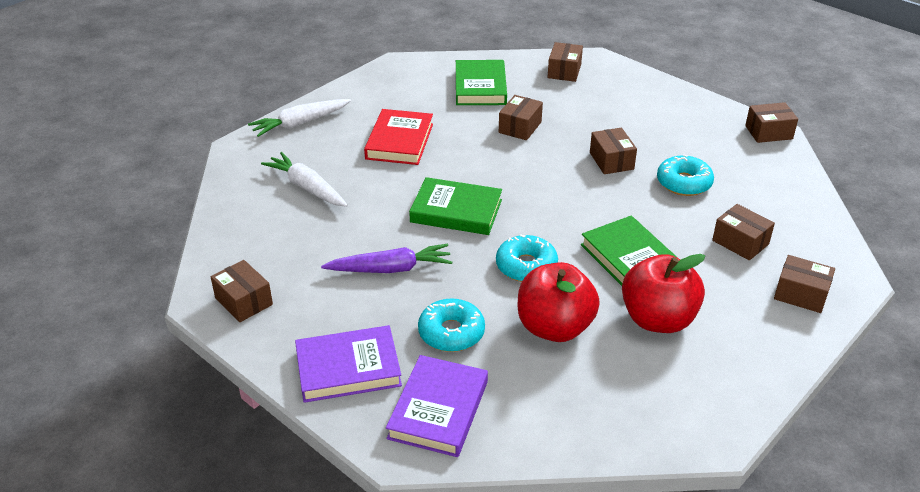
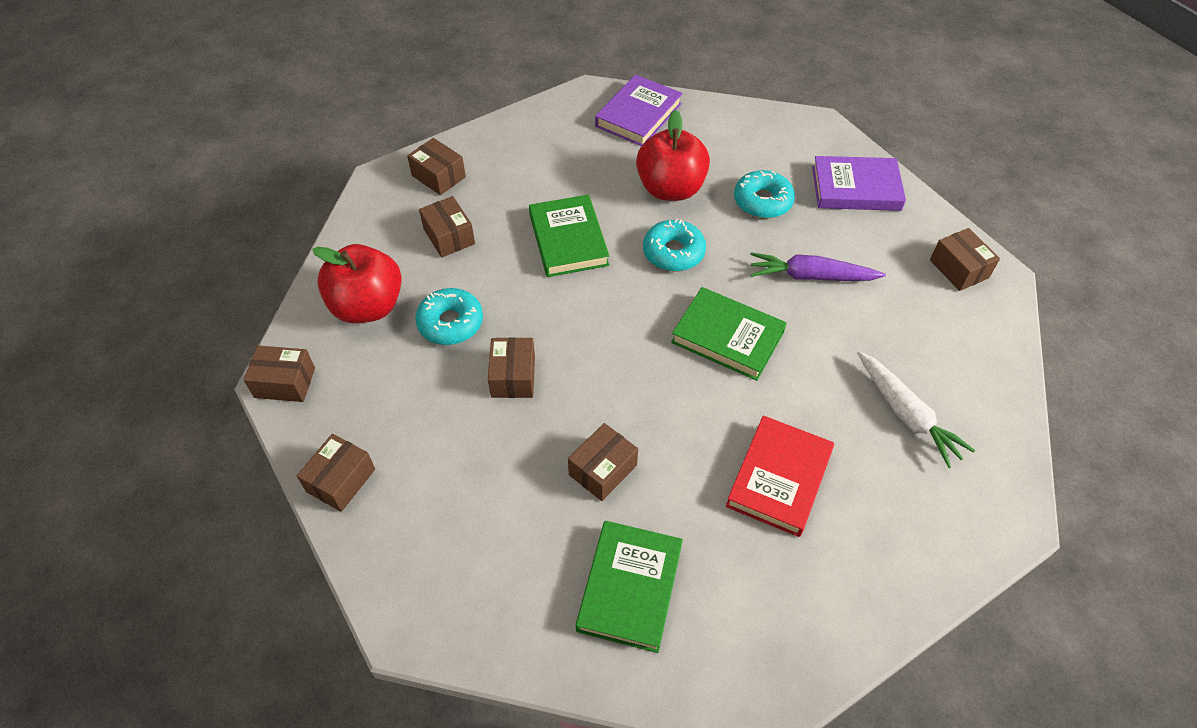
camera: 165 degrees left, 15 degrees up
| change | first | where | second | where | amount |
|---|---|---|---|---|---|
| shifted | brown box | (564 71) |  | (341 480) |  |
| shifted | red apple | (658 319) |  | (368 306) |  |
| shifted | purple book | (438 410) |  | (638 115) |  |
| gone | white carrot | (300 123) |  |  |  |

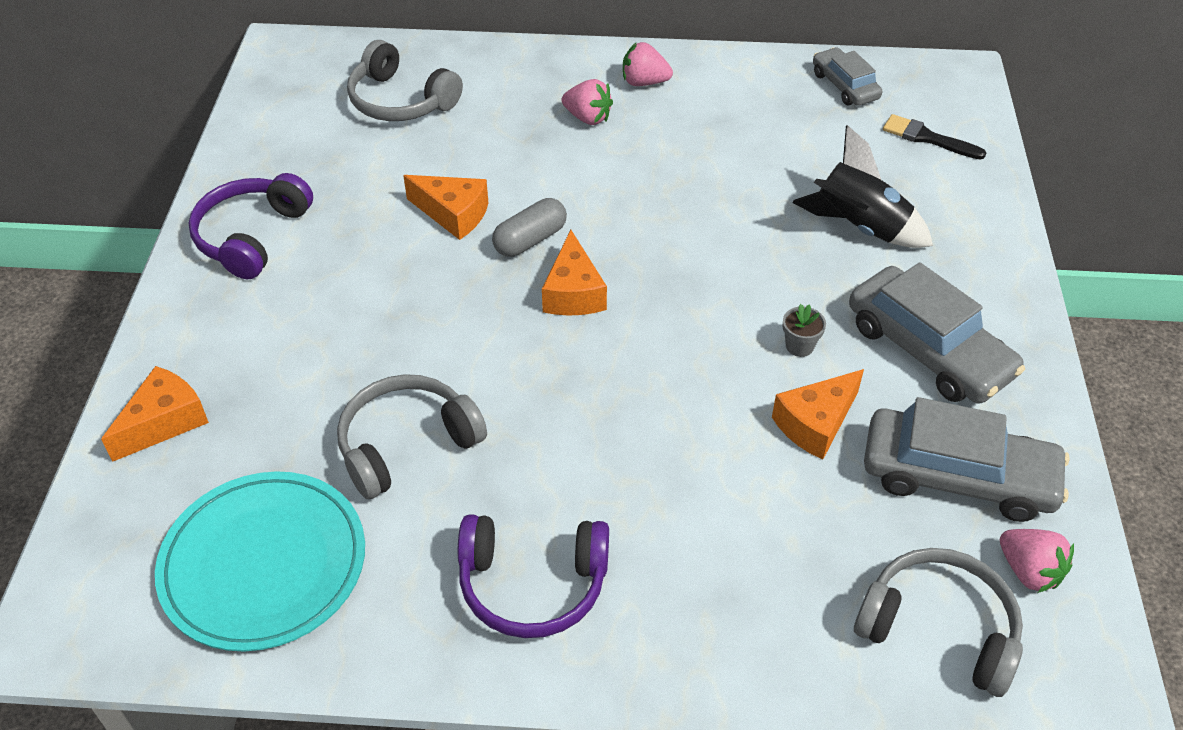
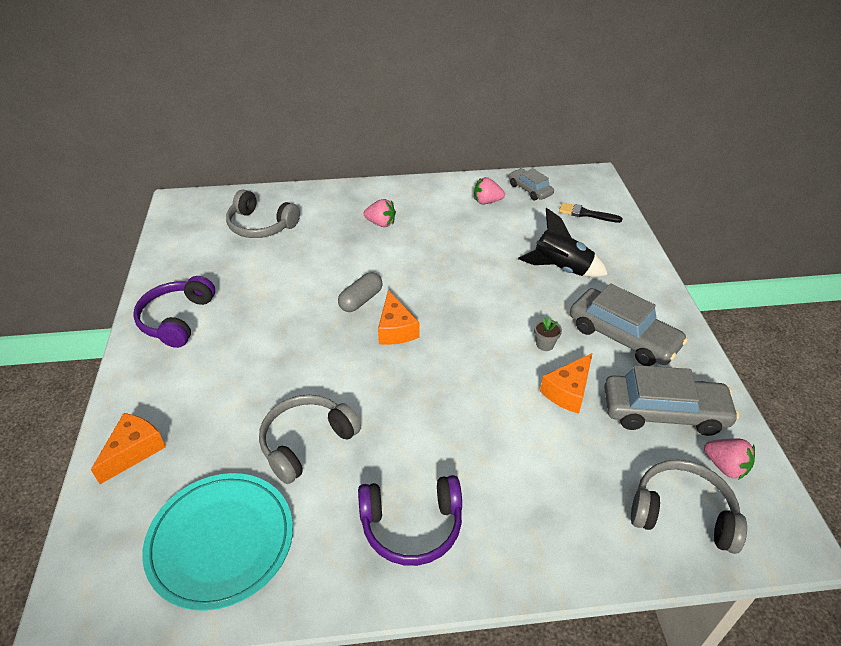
camera: 10 degrees left, 5 degrees down
| change | first | where | second | where | amount |
|---|---|---|---|---|---|
| shifted | pink strawberry | (644 82) |  | (487 202) |  |
| gone | orange cheese | (453 214) |  |  |  |

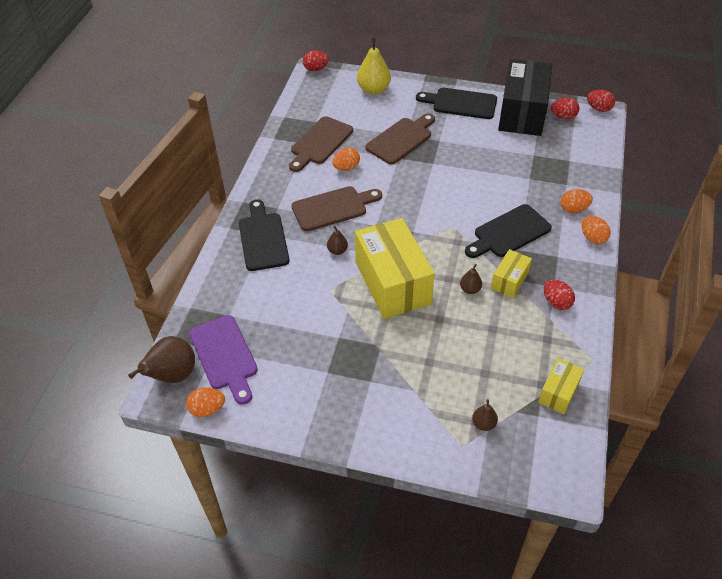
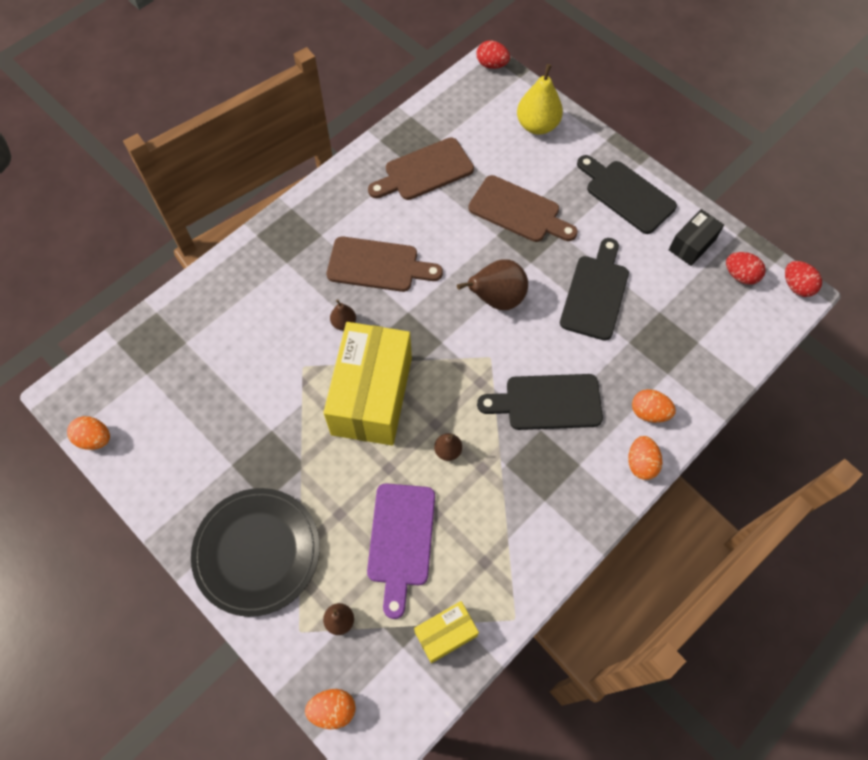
camera: 30 degrees right, 15 degrees up
| change | first | where | second | where | amount |
|---|---|---|---|---|---|
| new |  |  | black plate | (257 552) |  |
| shifted | orange egg | (346 168) |  | (333 709) |  |
| shifted | purple cutting board | (225 356) |  | (401 540) |  |
| shifted | brown pear | (172 375) |  | (496 299) |  |
| rotated | brown cutting board | (401 139) |  | (518 211) | 45 degrees clockwise |
| shifted | black cutting board | (263 238) |  | (595 293) |  |
| scaled | black box | (522 113) |  | (692 245) | x0.48 |
| gone | yellow box | (509 281) |  |  |  |
| gone | red egg | (556 302) |  |  |  |

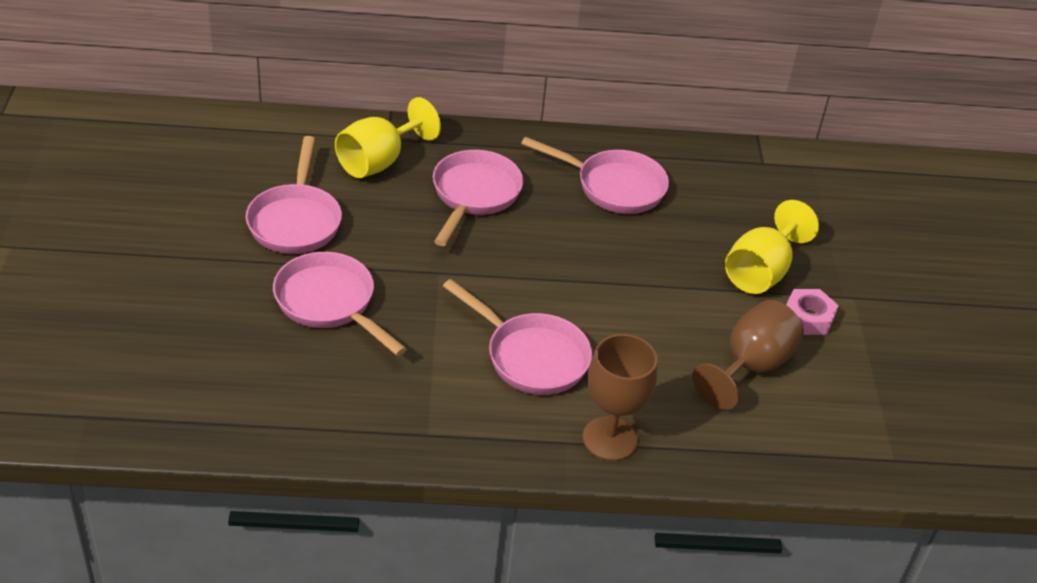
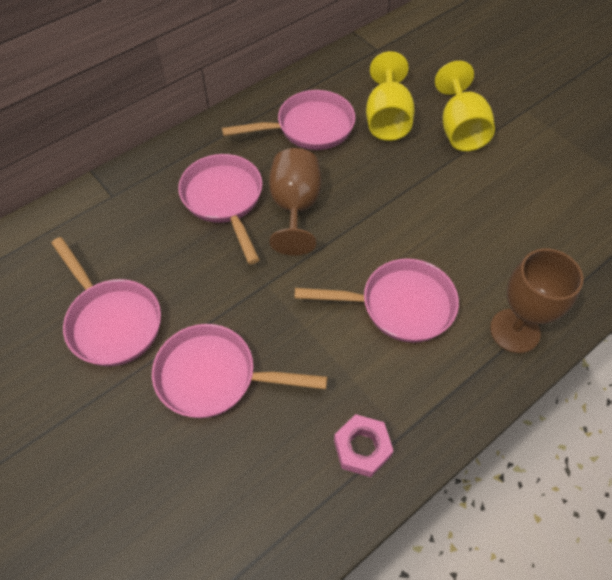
camera: 35 degrees left, 15 degrees up
| change | first | where | second | where | amount |
|---|---|---|---|---|---|
| shifted | brown goblet | (750 366) |  | (295 207) |  |
| shifted | pink nut | (808 317) |  | (362 448) |  |
| shifted | yellow goblet | (379 162) |  | (387 119) |  |

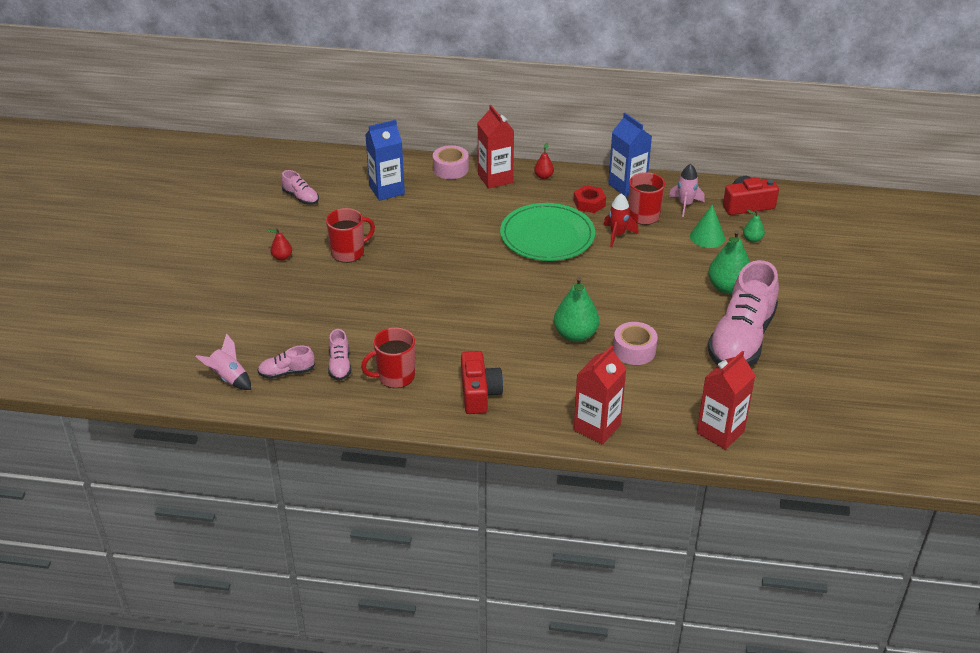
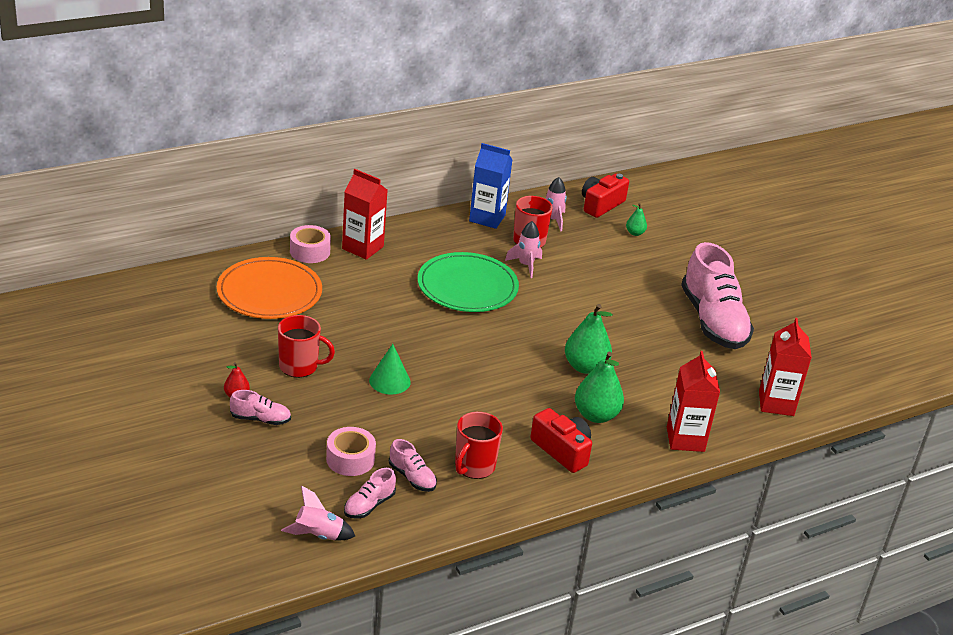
camera: 40 degrees left, 5 degrees down
| change | first | where | second | where | amount |
|---|---|---|---|---|---|
| swapped | blue carton | (387 190) | orange plate | (269 292) |  |
| shifted | pink shoe | (301 197) |  | (260 419) |  |
| rotated | red mug | (349 252) |  | (299 366) | 75 degrees clockwise |
| shifted | pink tape | (634 350) |  | (350 459) |  |
| shifted | green cone | (707 237) |  | (389 381) |  |
| repainted | red rocket | (617 235) | pink rocket | (526 265) |  |
| shifted | green pear | (728 288) |  | (596 415) |  |
| gone | red pear | (543 176) |  |  |  |
| gone | red nut | (589 203) |  |  |  |

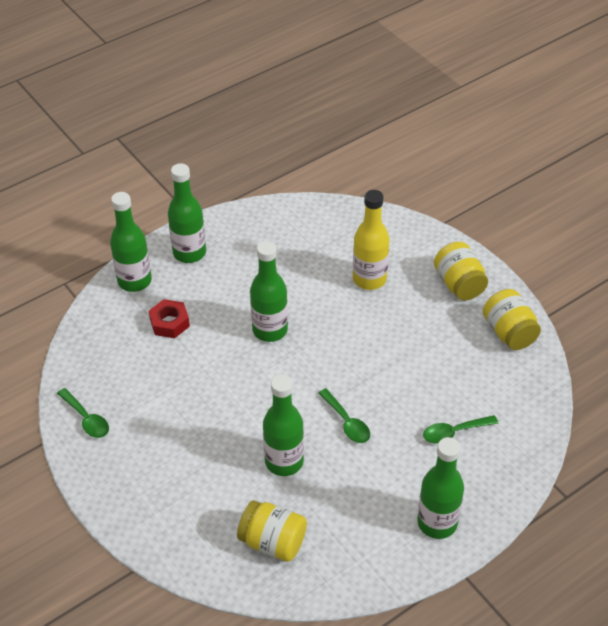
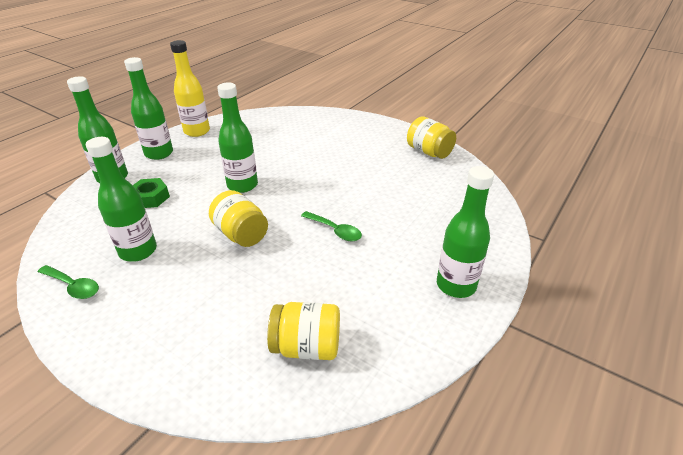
camera: 20 degrees left, 10 degrees down
| change | first | where | second | where | amount |
|---|---|---|---|---|---|
| shifted | green bottle | (284 461) |  | (138 251) |  |
| repainted | red nut | (169 323) | green nut | (150 198) |  |
| shifted | yellow bottle | (369 279) |  | (197 131) |  |
| shifted | yellow jar | (459 284) |  | (241 234) |  |
| gone | green spoon | (454 432) |  |  |  |

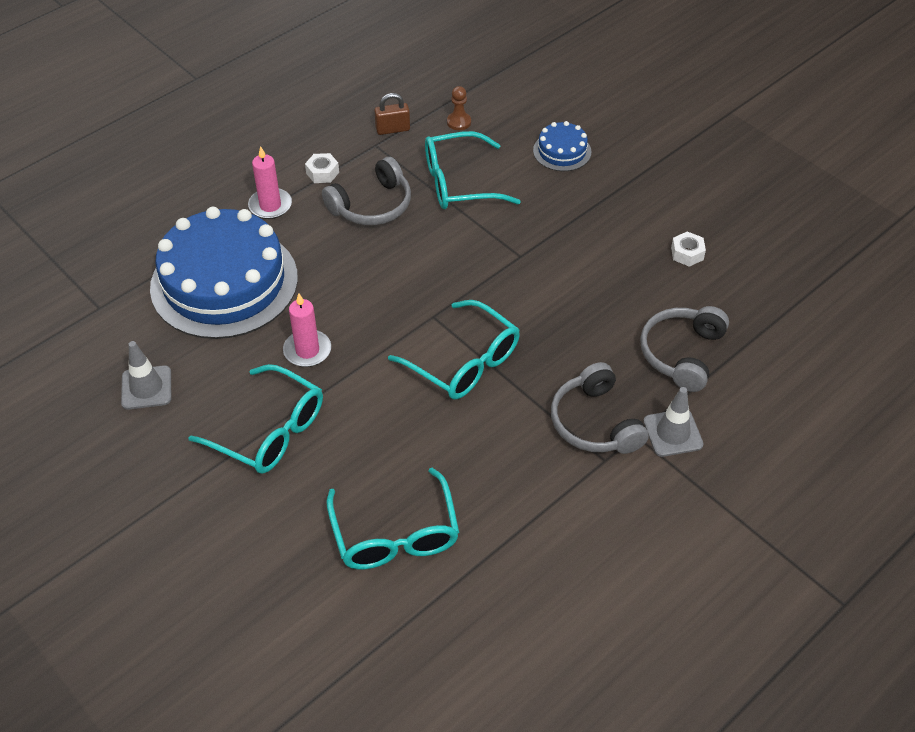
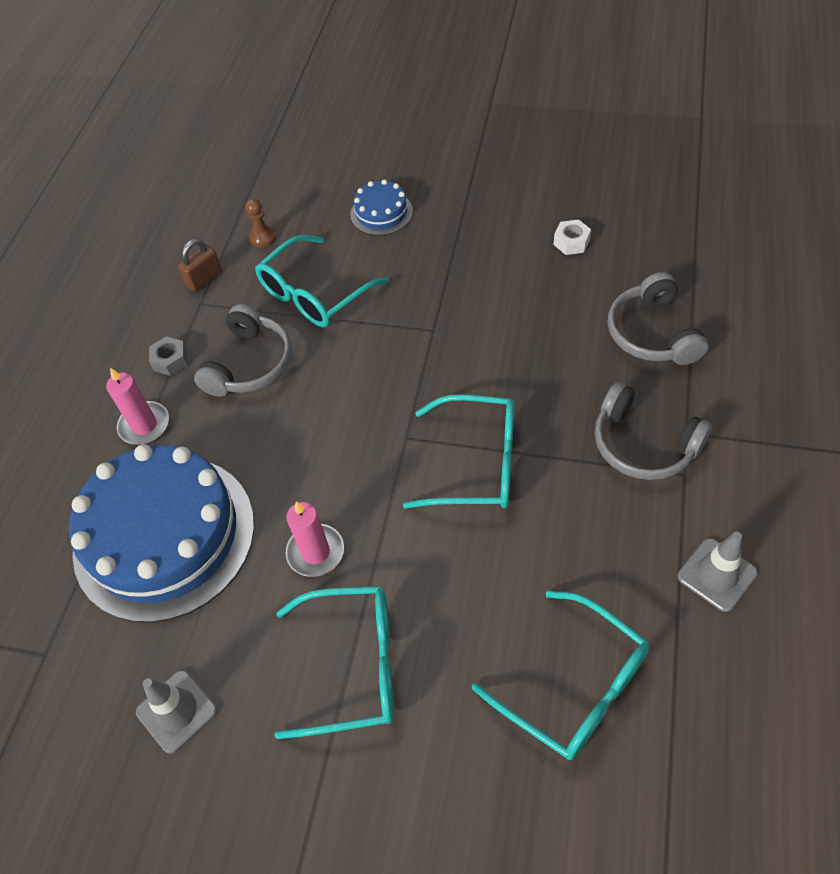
camera: 30 degrees left, 5 degrees up
| change | first | where | second | where | amount |
|---|---|---|---|---|---|
| repainted | white nut | (322 173) | grey nut | (170 360) |  |
| shifted | grey traffic cone | (673 433) |  | (716 574) |  |

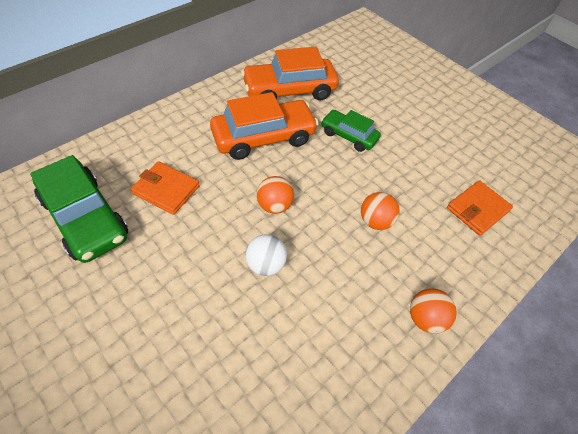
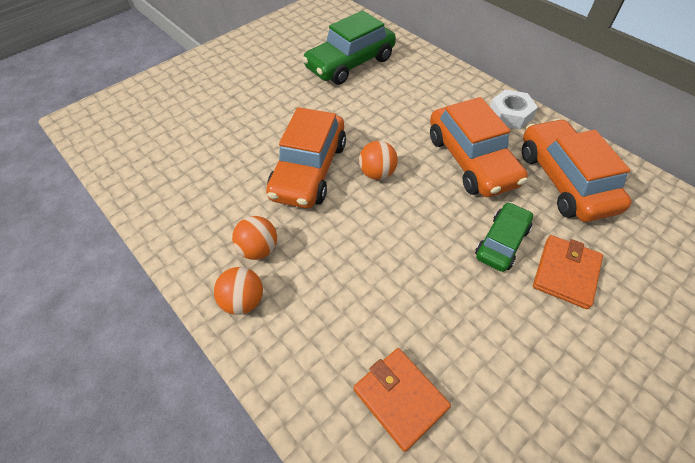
camera: 95 degrees right, 0 degrees up
| change | first | where | second | where | amount |
|---|---|---|---|---|---|
| shifted | orange ball | (375 221) |  | (259 249) |  |
| swapped | white ball | (266 264) | orange car | (309 170) |  |
| new |  |  | white nut | (510 114) |  |
| shifted | orange wallet | (166 190) |  | (565 273) |  |

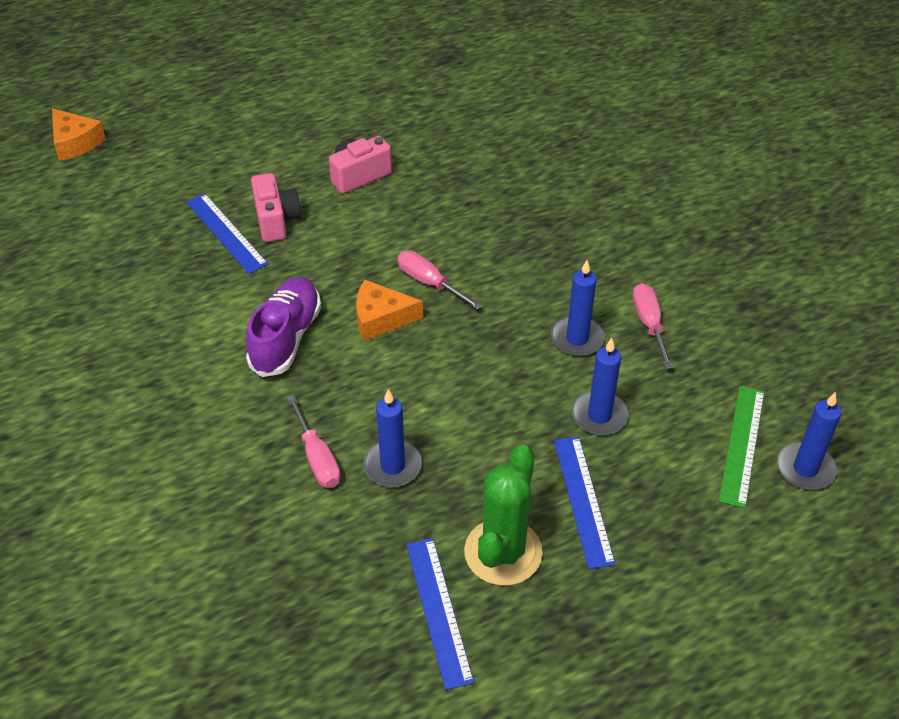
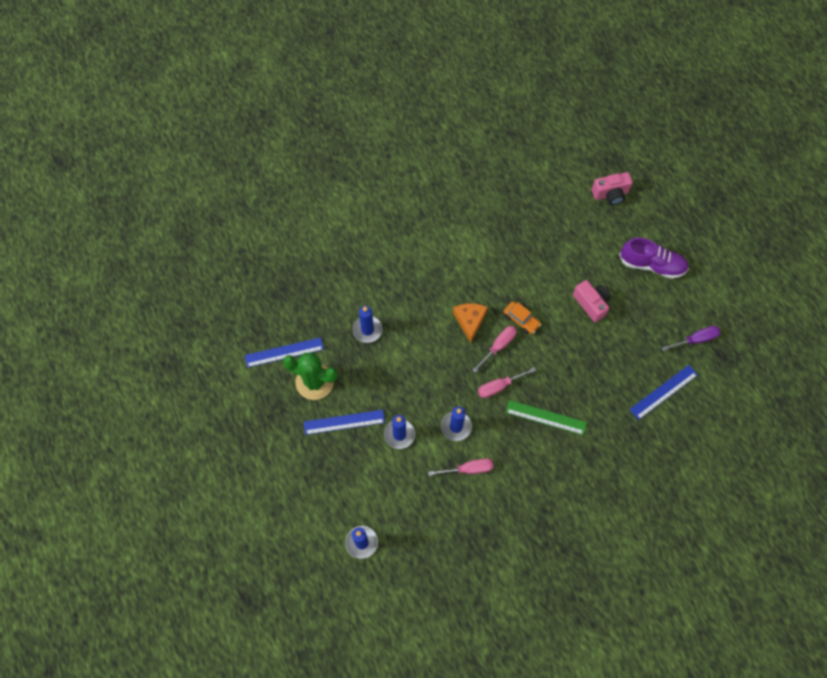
camera: 90 degrees right, 20 degrees up
| change | first | where | second | where | amount |
|---|---|---|---|---|---|
| shifted | pink screwdriver | (317 457) |  | (499 386) |  |
| new |  |  | orange car | (521 320) |  |
| shifted | green ruler | (741 445) |  | (546 417) |  |
| shifted | pink camera | (276 220) |  | (610 194) |  |
| shifted | purple shoe | (286 338) |  | (651 265) |  |
| shifted | blue ruler | (226 233) |  | (663 392) |  |
| new |  |  | purple screwdriver | (695 339) |  |
| gone | orange cheese | (75 142) |  |  |  |

